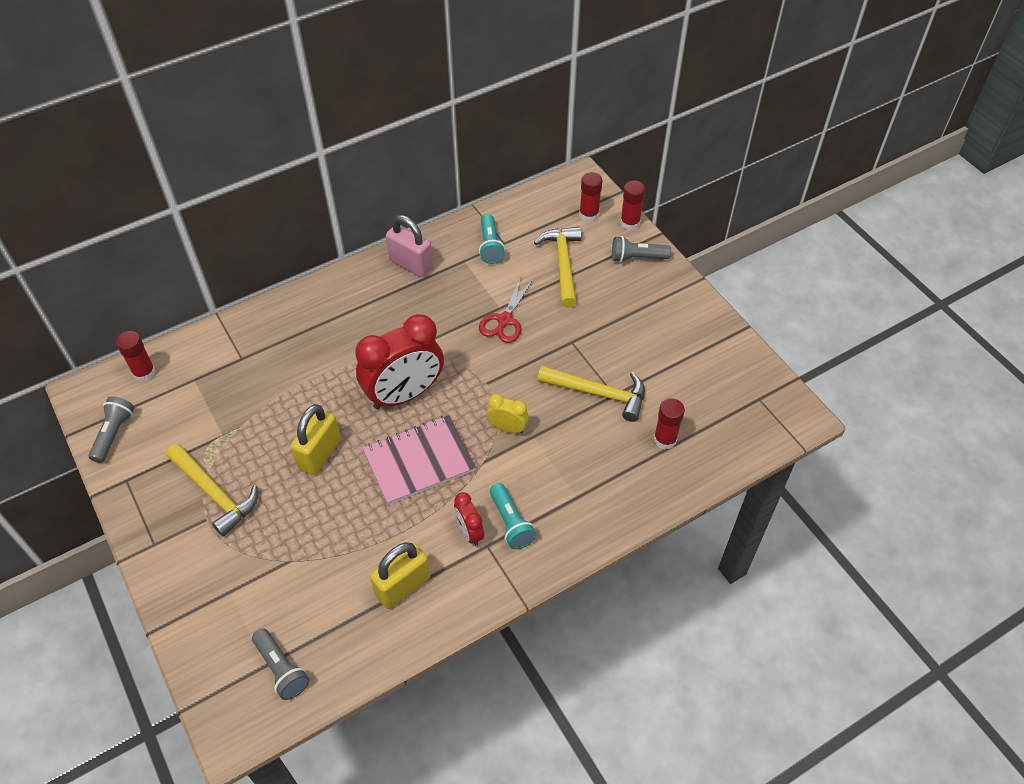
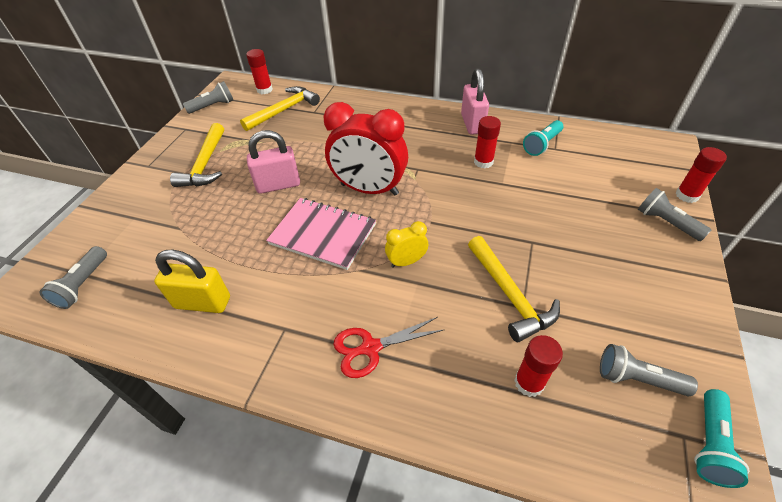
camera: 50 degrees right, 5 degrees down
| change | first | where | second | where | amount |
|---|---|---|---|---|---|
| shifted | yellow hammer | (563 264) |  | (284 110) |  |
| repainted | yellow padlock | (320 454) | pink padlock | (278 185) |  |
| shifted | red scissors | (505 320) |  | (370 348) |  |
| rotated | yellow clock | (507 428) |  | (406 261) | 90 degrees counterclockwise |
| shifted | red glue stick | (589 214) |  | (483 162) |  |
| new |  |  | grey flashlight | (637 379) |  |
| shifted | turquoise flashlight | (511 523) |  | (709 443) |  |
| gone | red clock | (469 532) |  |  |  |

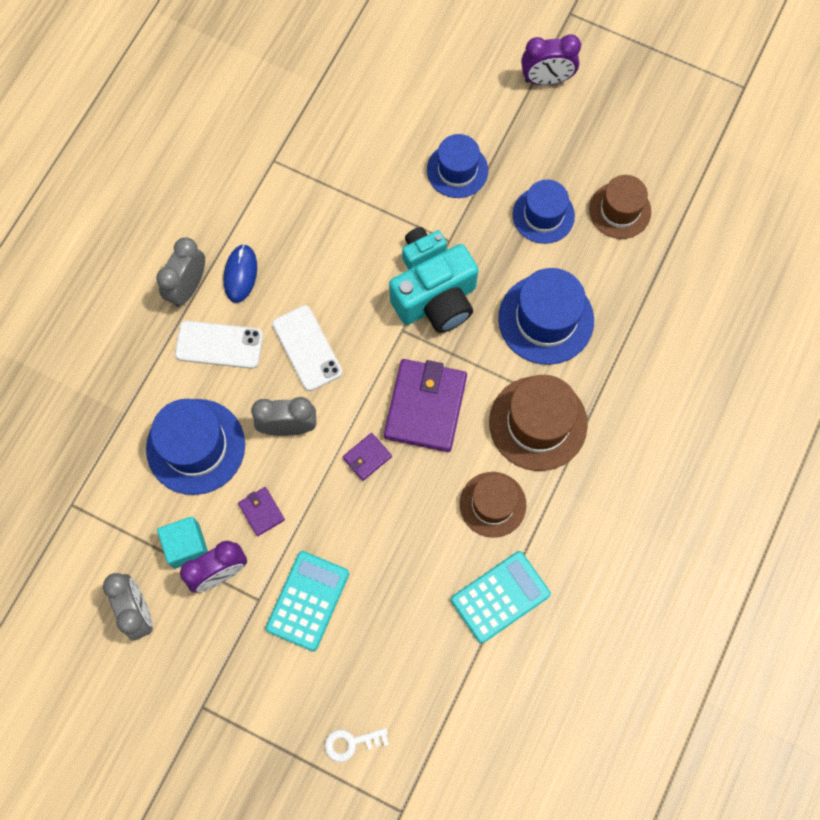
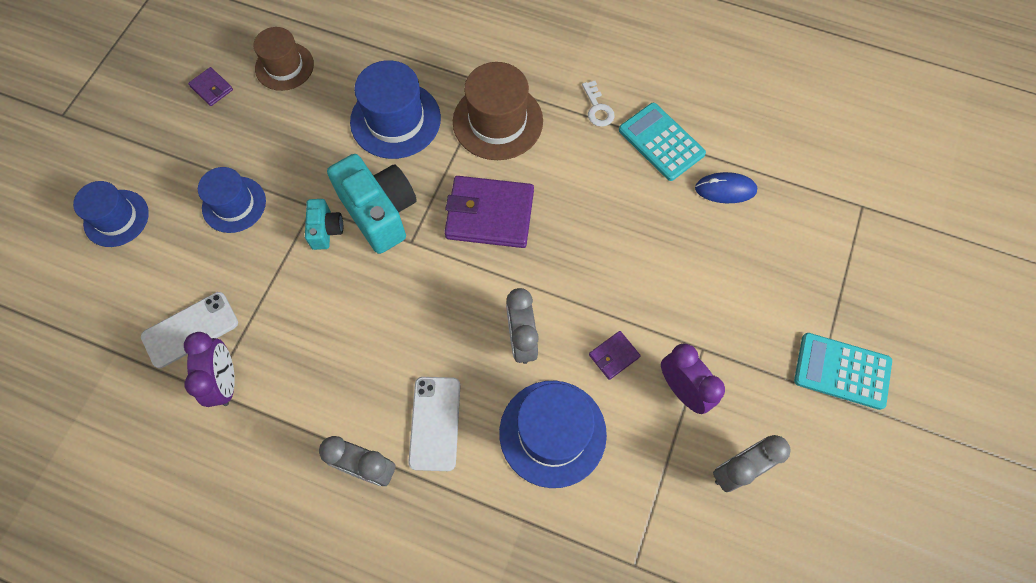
camera: 95 degrees left, 5 degrees down
| change | first | where | second | where | amount |
|---|---|---|---|---|---|
| shifted | blue hat | (543 215) |  | (116 218) |  |
| shifted | white phone | (307 348) |  | (190 329) |  |
| shifted | purple clock | (546 79) |  | (226 381) |  |
| shifted | purple wallet | (367 457) |  | (212 88) |  |
| rotated | turquoise camera | (422 252) |  | (326 230) | 150 degrees counterclockwise |
| shifted | white key | (351 743) |  | (597 108) |  |
| shifted | blue mouse | (240 274) |  | (725 189) |  |
| shifted | turquoise calculator | (307 600) |  | (842 371) |  |
| gone | turquoise cube | (186 545) |  |  |  |
| gone | brown hat | (492 504) |  |  |  |

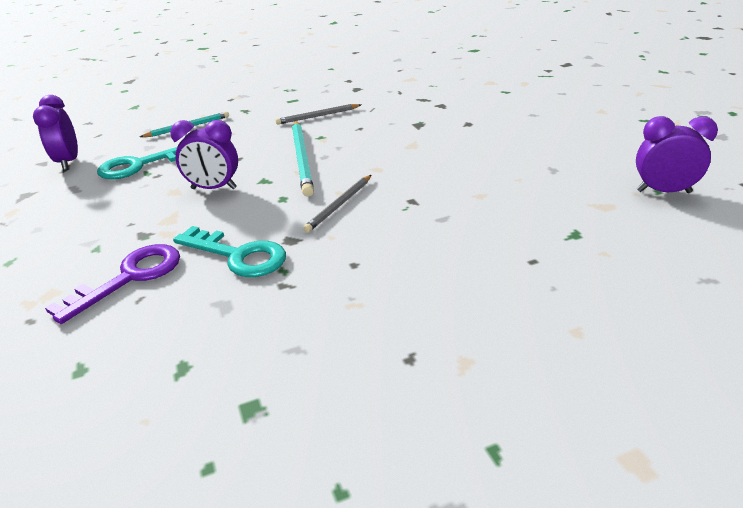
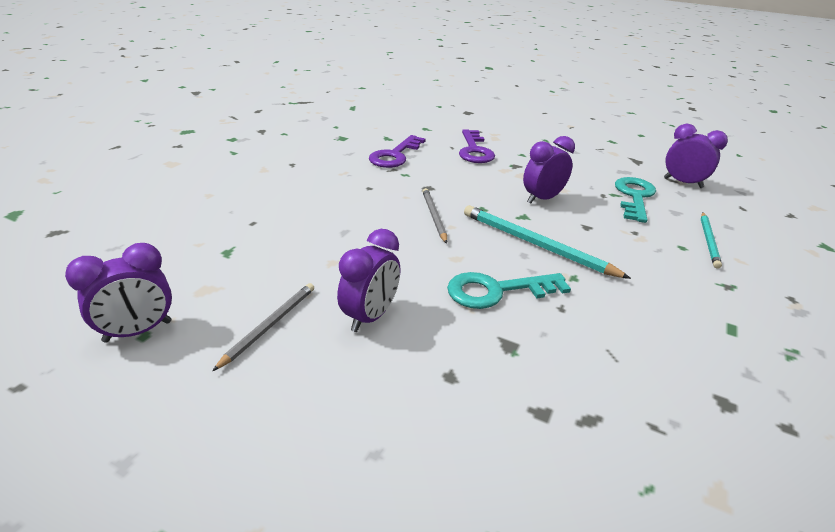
camera: 135 degrees right, 0 degrees up
| change | first | where | second | where | amount |
|---|---|---|---|---|---|
| shifted | grey pencil | (318 116) |  | (269 326) |  |
| new |  |  | purple clock | (370 316) |  |
| new |  |  | purple key | (395 155) |  |
| shifted | turquoise key | (238 255) |  | (496 291) |  |

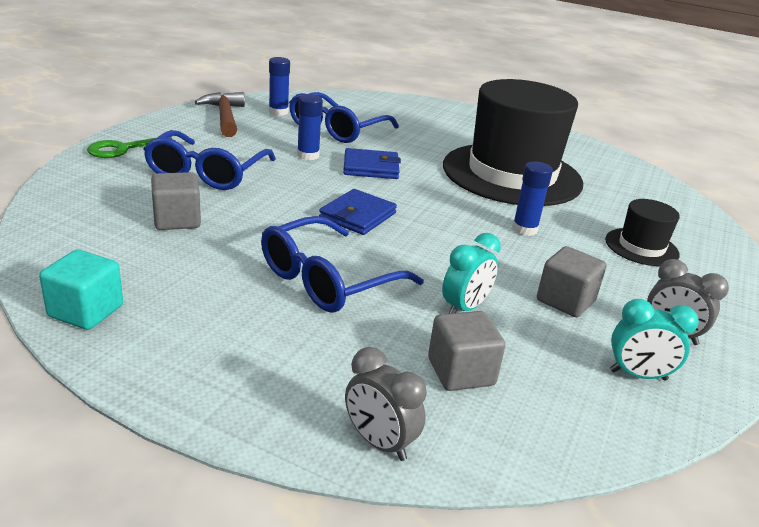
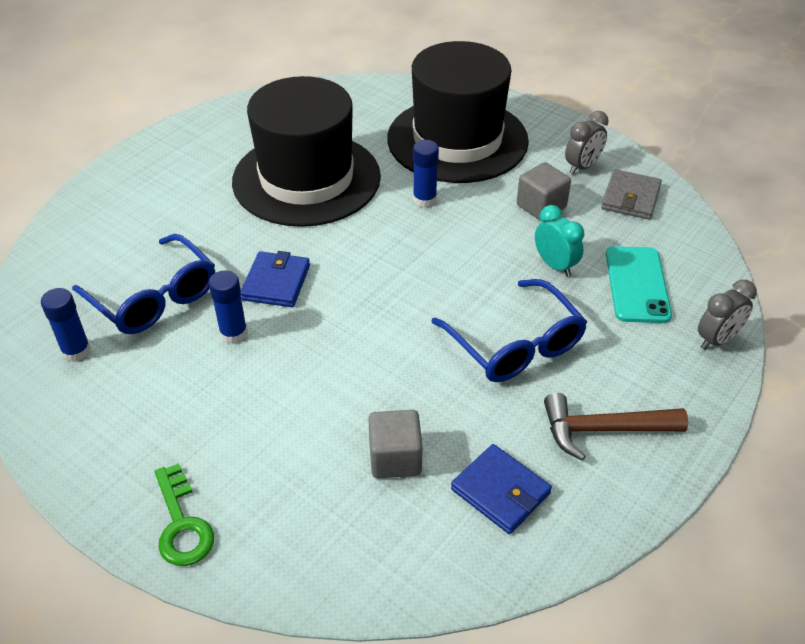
camera: 75 degrees left, 15 degrees up
| change | first | where | second | where | amount |
|---|---|---|---|---|---|
| scaled | black hat | (641 247) |  | (457 140) | x2.28 |
| shifted | blue wallet | (357 216) |  | (500 491) |  |
| shifted | brown hammer | (225 116) |  | (603 430) |  |
| swapped | turquoise clock | (638 375) | grey wallet | (630 198) |  |
| swapped | grey cube | (461 372) | turquoise phone | (637 284) |  |
| gone | turquoise cube | (86 311) |  |  |  |
| gone | blue glasses | (207 173) |  |  |  |

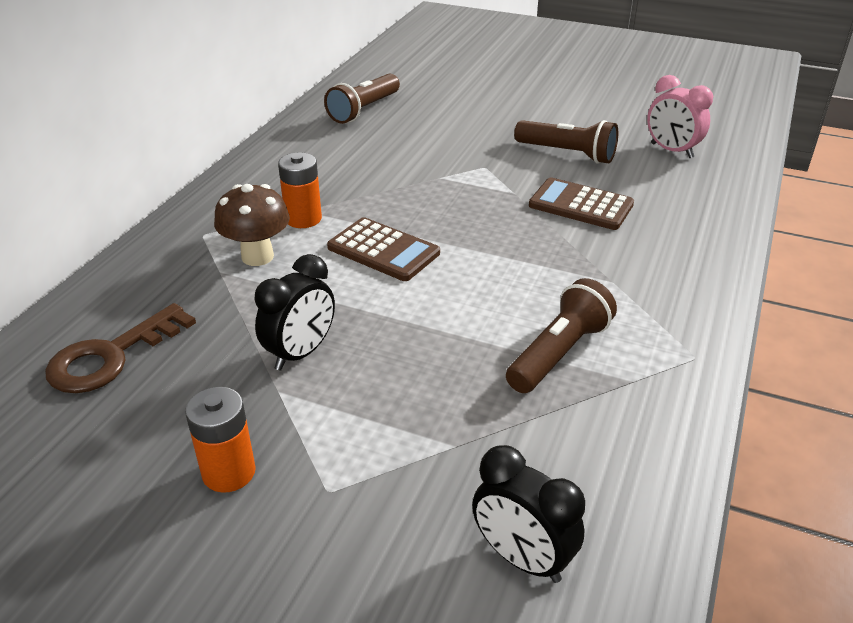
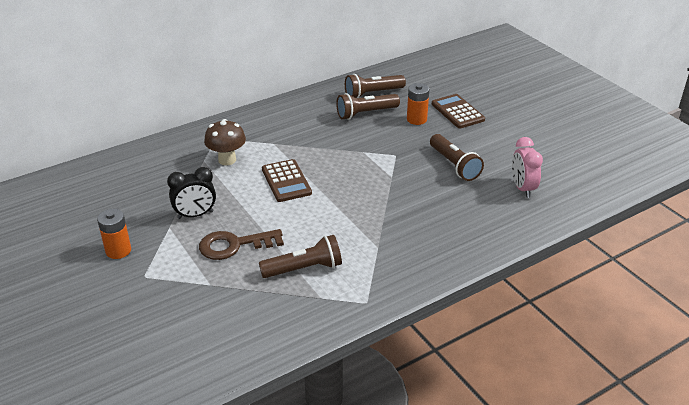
camera: 35 degrees right, 0 degrees up
| change | first | where | second | where | amount |
|---|---|---|---|---|---|
| shifted | brown key | (111 356) |  | (234 245) |  |
| new |  |  | brown flashlight | (365 113) |  |
| shifted | orange battery | (303 219) |  | (416 119) |  |
| shifted | brown calculator | (581 205) |  | (457 112) |  |
| gone | black clock | (522 558) |  |  |  |

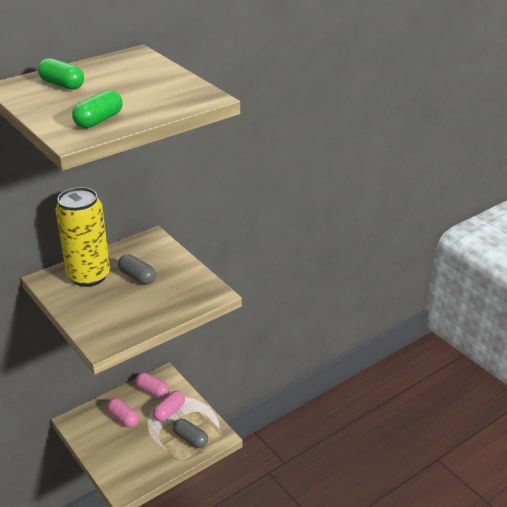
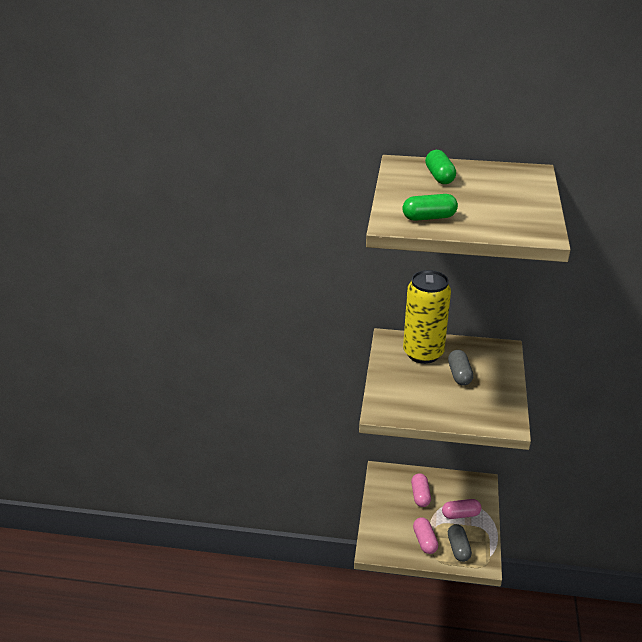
camera: 45 degrees right, 0 degrees up
| change | first | where | second | where | amount |
|---|---|---|---|---|---|
| shifted | pink capsule | (153 391) |  | (424 541) |  |

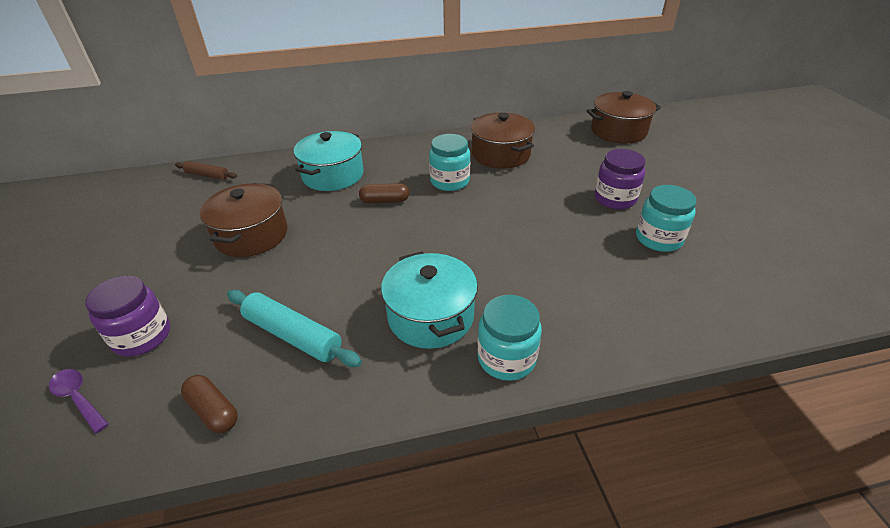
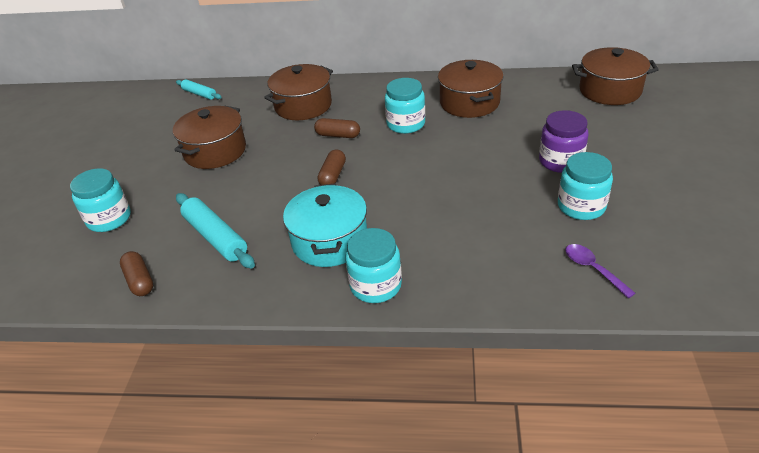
camera: 20 degrees right, 0 degrees up
| change | first | where | second | where | amount |
|---|---|---|---|---|---|
| repainted | purple jar | (142 336) | turquoise jar | (109 219) |  |
| repainted | brown rolling pin | (207 175) | turquoise rolling pin | (199 94) |  |
| repainted | turquoise pot | (333 175) | brown pot | (303 106) |  |
| new |  |  | brown capsule | (333 176) |  |
| shifted | purple spoon | (78 398) |  | (593 269) |  |

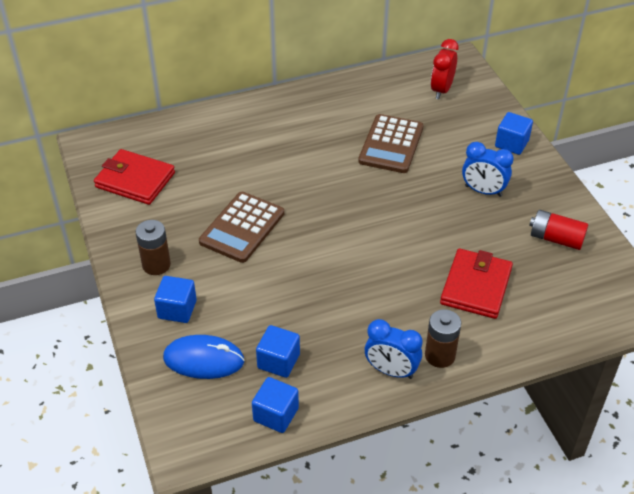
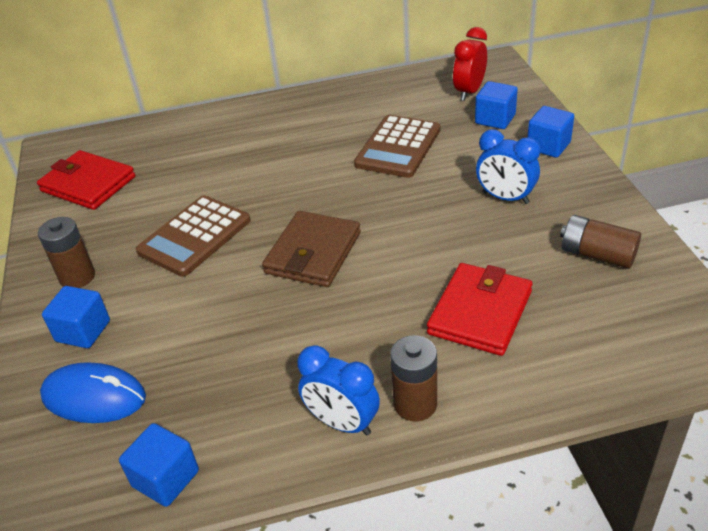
camera: 10 degrees right, 5 degrees down
| change | first | where | second | where | amount |
|---|---|---|---|---|---|
| new |  |  | brown wallet | (313 253) |  |
| shifted | blue cube | (278 361) |  | (495 119) |  |
| repainted | red battery | (556 238) | brown battery | (597 255) |  |

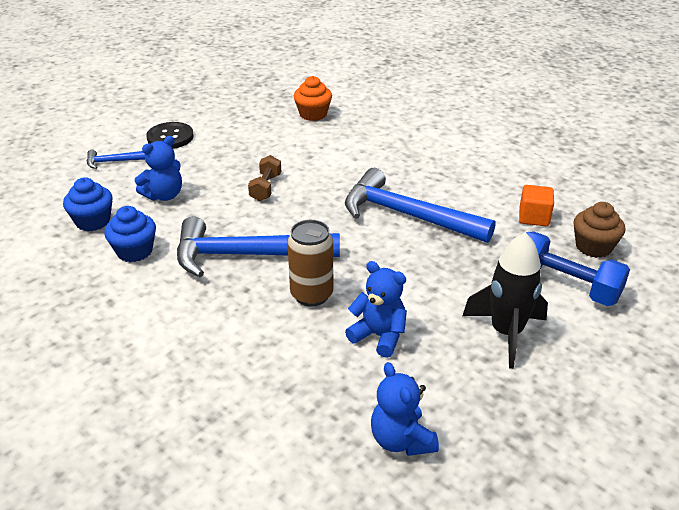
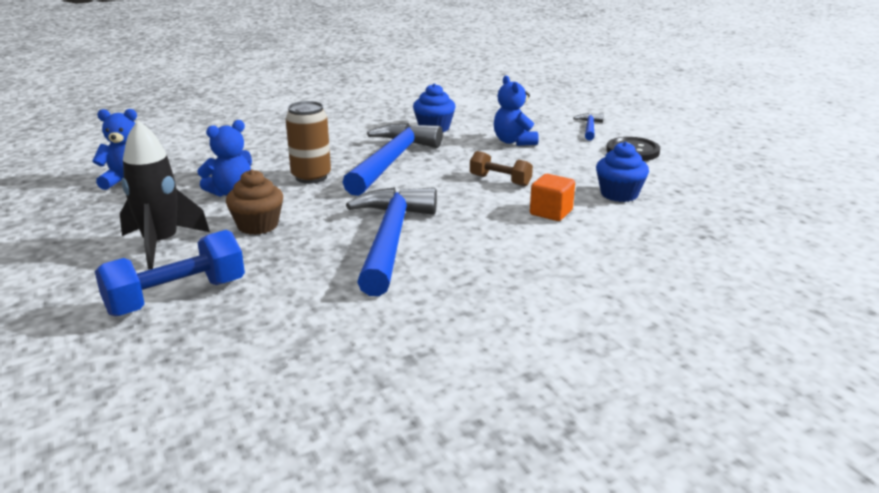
camera: 110 degrees right, 10 degrees down
| change | first | where | second | where | amount |
|---|---|---|---|---|---|
| shifted | brown cupcake | (593 247) |  | (257 225) |  |
| rotated | blue hammer | (407 215) |  | (390 239) | 45 degrees counterclockwise |
| shifted | orange cube | (534 217) |  | (551 212) |  |
| shifted | blue cupcake | (93 221) |  | (619 194) |  |
| gone | orange cupcake | (313 114) |  |  |  |

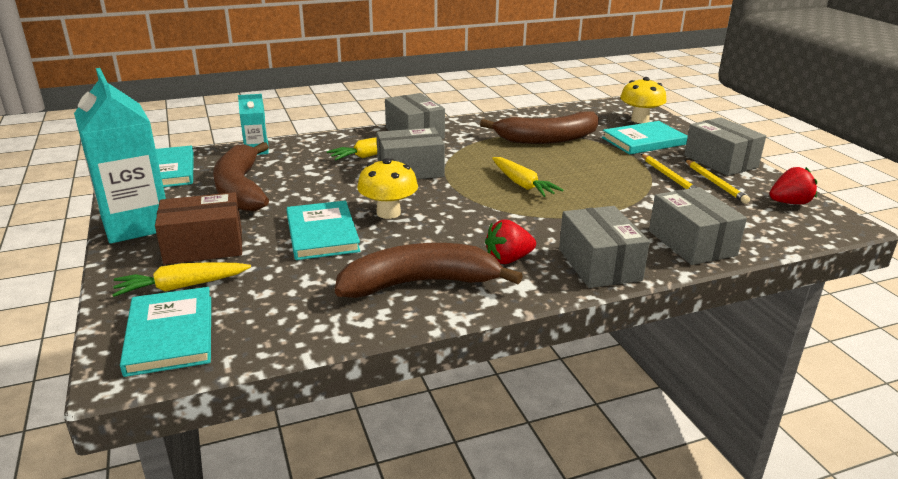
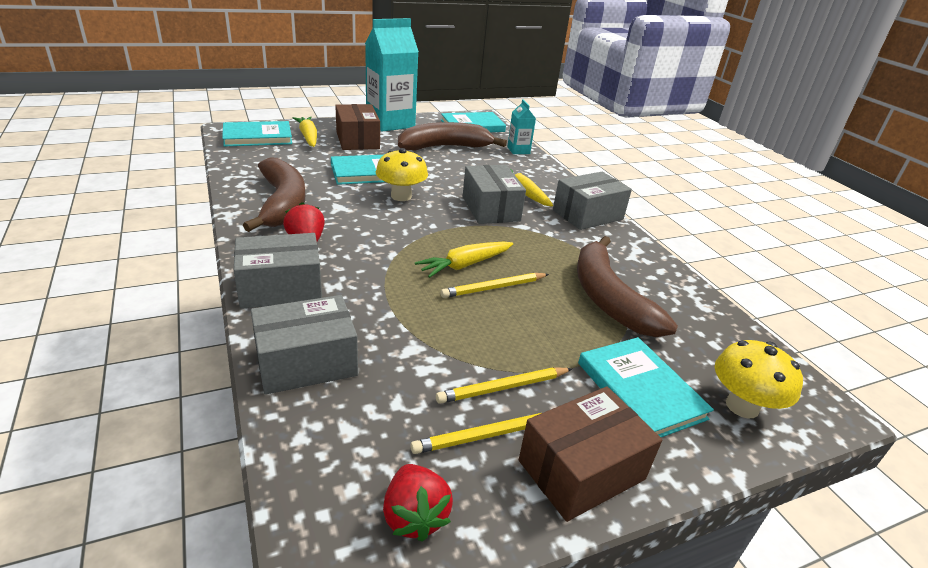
camera: 85 degrees right, 5 degrees up
| change | first | where | second | where | amount |
|---|---|---|---|---|---|
| new |  |  | yellow pencil | (494 288) |  |
| repainted | grey box | (720 161) | brown box | (581 470) |  |

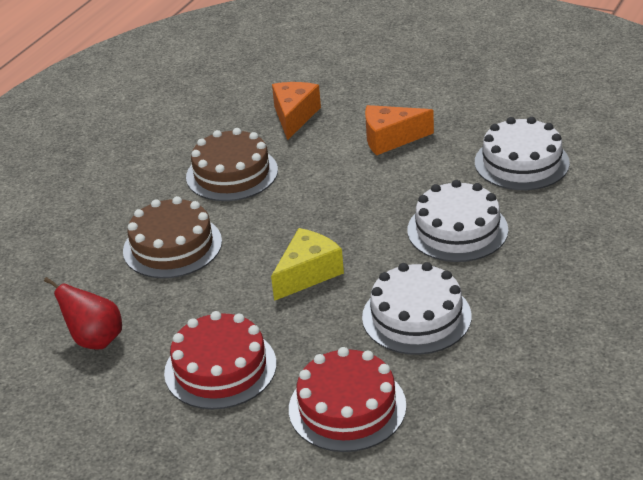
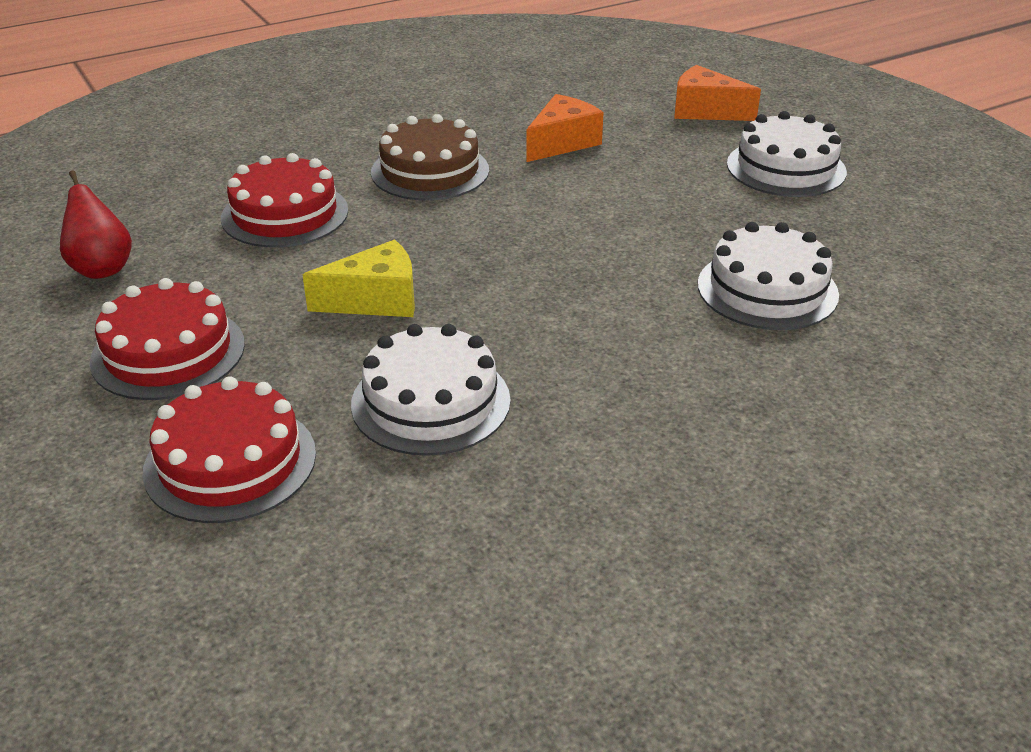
camera: 30 degrees right, 0 degrees up
| change | first | where | second | where | amount |
|---|---|---|---|---|---|
| repainted | brown cake | (172 246) | red cake | (285 214) |  |
| shifted | orange cheese | (390 139) |  | (705 111) |  |
| shifted | white cake | (457 230) |  | (786 168) |  |

